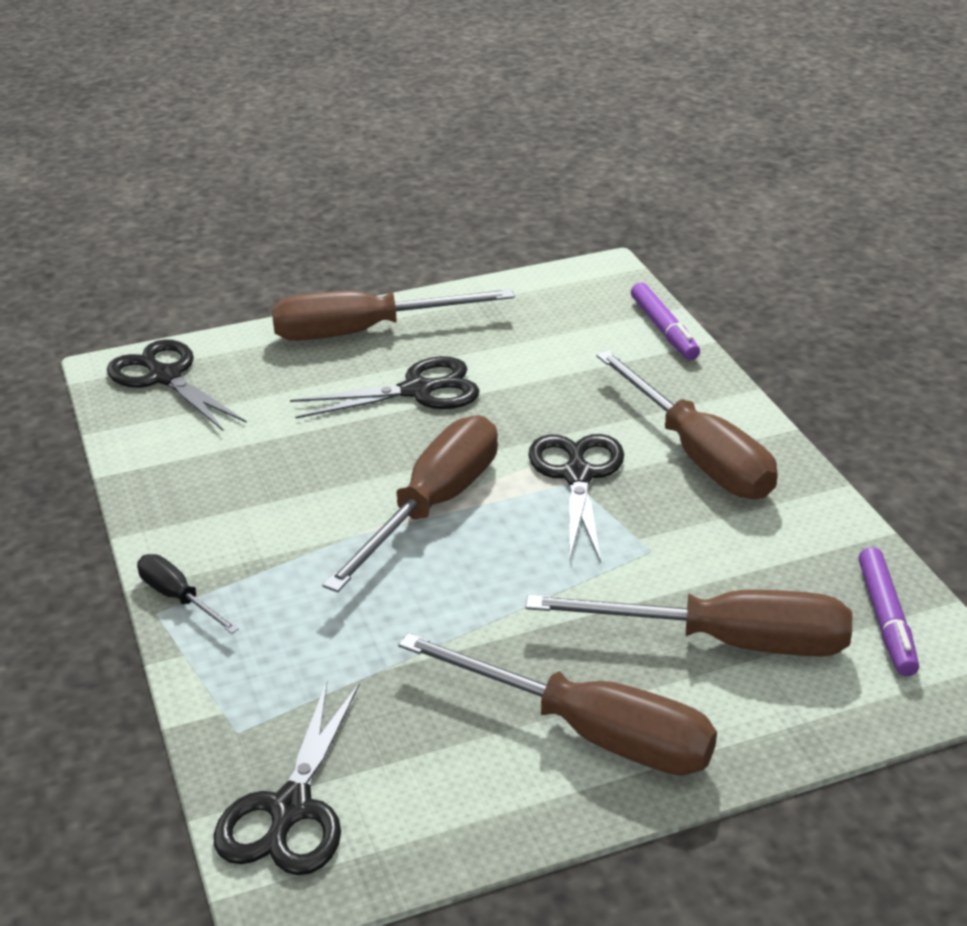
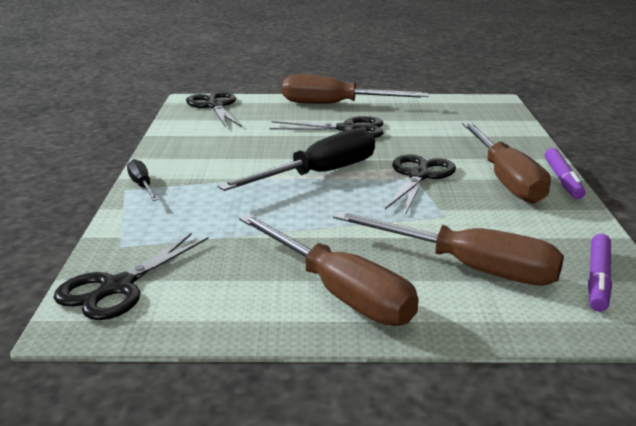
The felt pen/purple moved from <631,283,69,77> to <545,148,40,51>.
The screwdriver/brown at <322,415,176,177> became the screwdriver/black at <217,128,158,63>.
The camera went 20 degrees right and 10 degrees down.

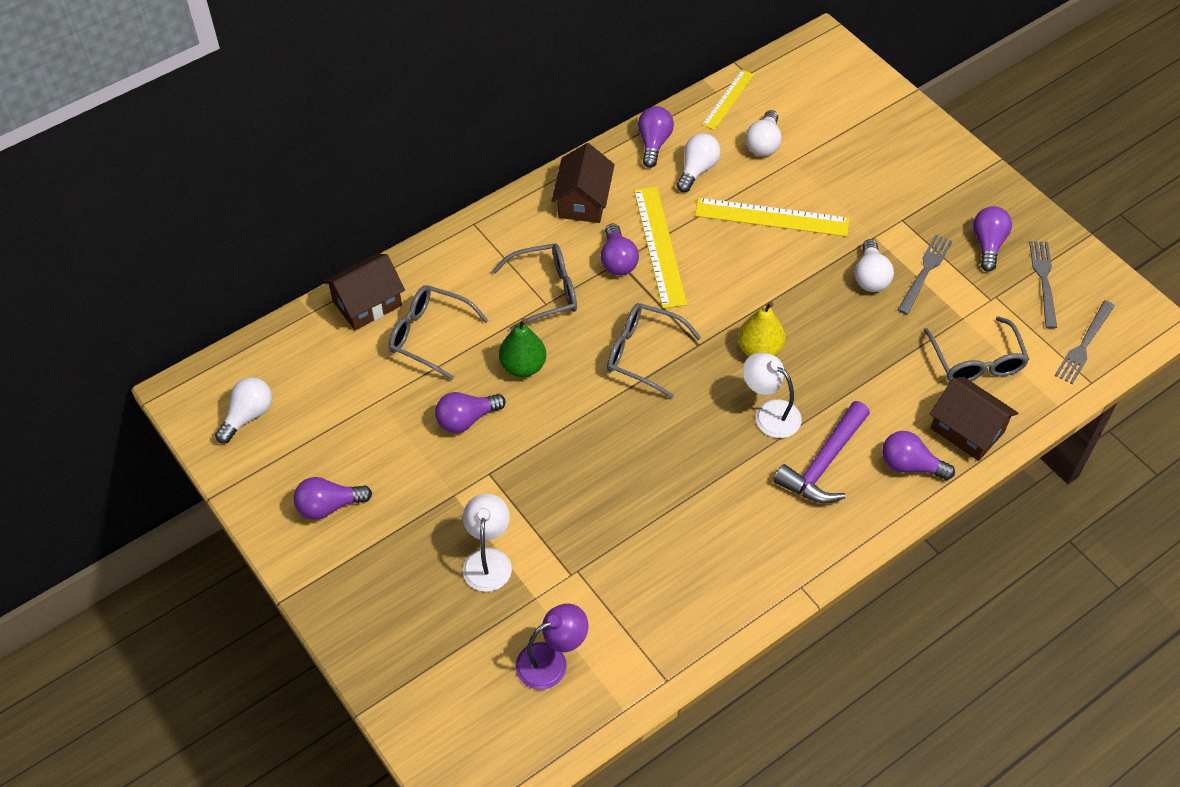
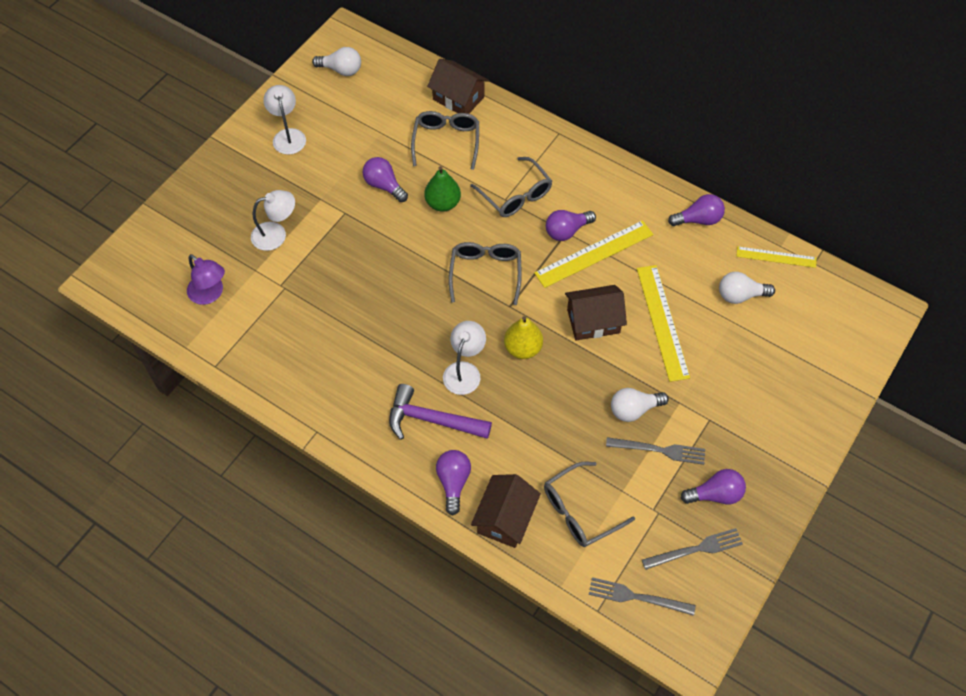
The lightbulb/white at <677,133,44,59> disappeared.
The house/brown moved from <552,143,63,80> to <565,285,62,56>.
The lightbulb/purple at <294,477,78,43> was replaced by the desk lamp/white at <263,85,43,70>.
The camera went 70 degrees right and 5 degrees up.

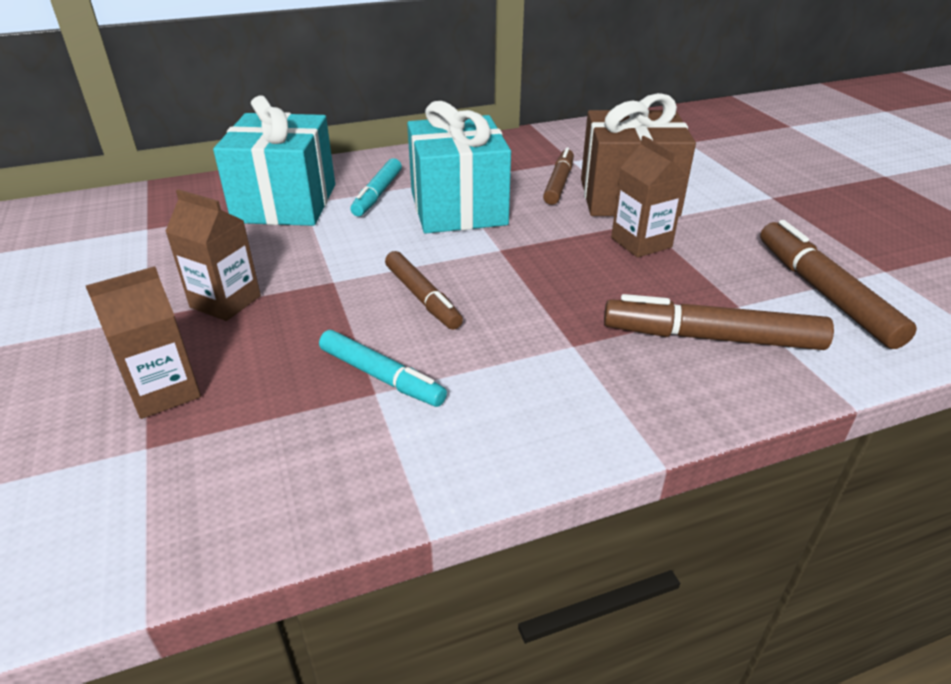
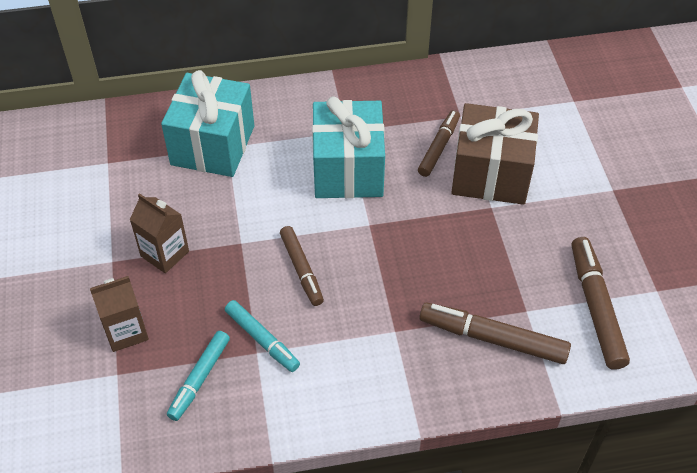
The carton/brown at <611,136,76,122> disappeared.
The felt pen/turquoise moved from <350,158,52,58> to <167,331,63,90>.
The camera went 10 degrees right and 15 degrees up.

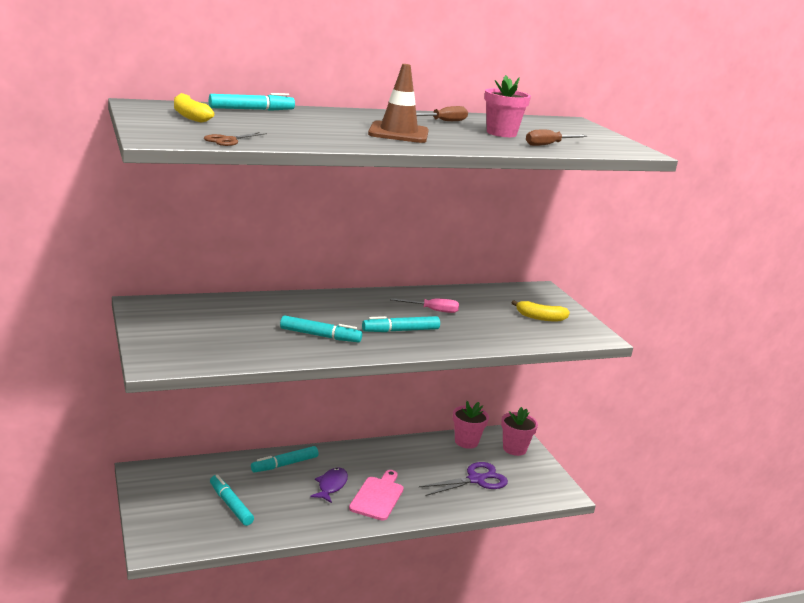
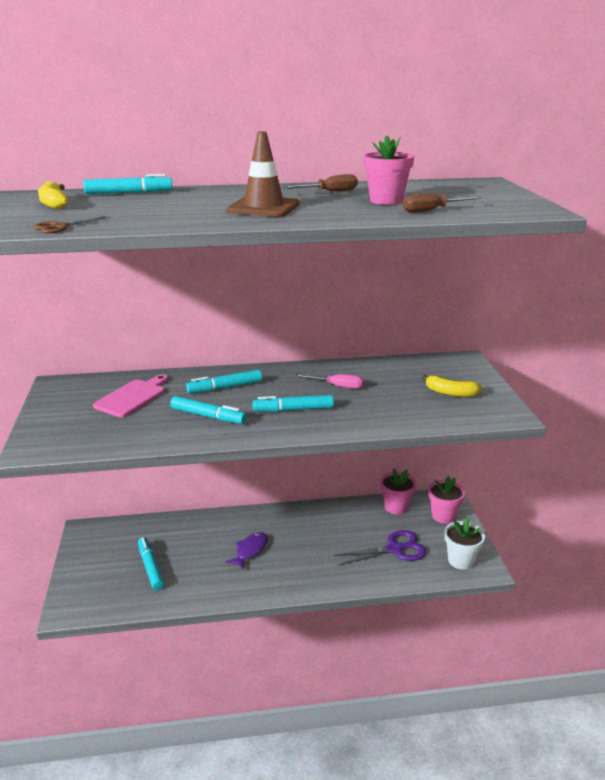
The flower pot/white at <445,518,40,52> appeared.
The felt pen/turquoise moved from <251,446,67,27> to <186,370,76,23>.
The bread board/rose-pink moved from <349,470,55,51> to <93,374,75,43>.
The camera went 15 degrees right and 5 degrees up.

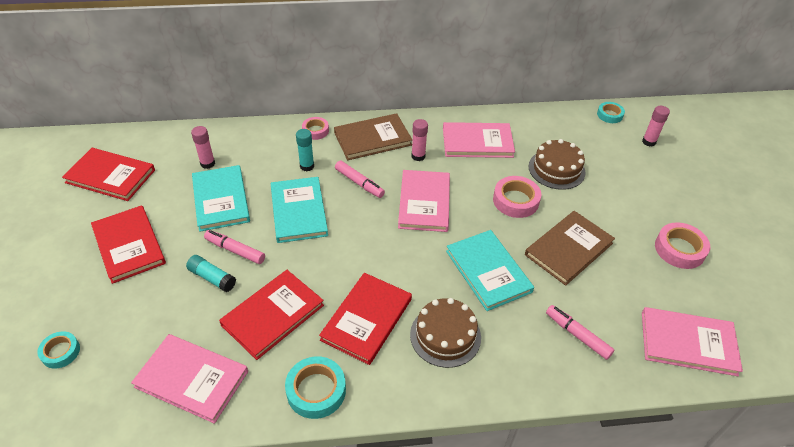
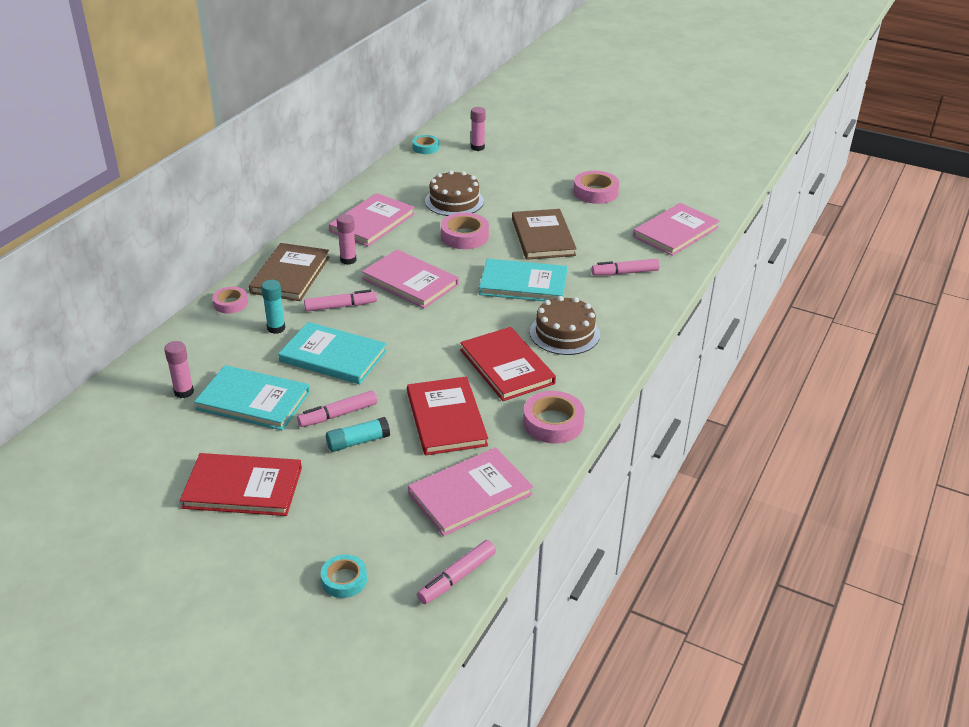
The hardcover/crimson at <62,148,93,53> disappeared.
The felt pen/rose-pink at <417,540,79,64> appeared.
The tape/turquoise at <285,356,61,63> became the tape/rose-pink at <523,391,62,53>.
The camera went 55 degrees left and 10 degrees down.

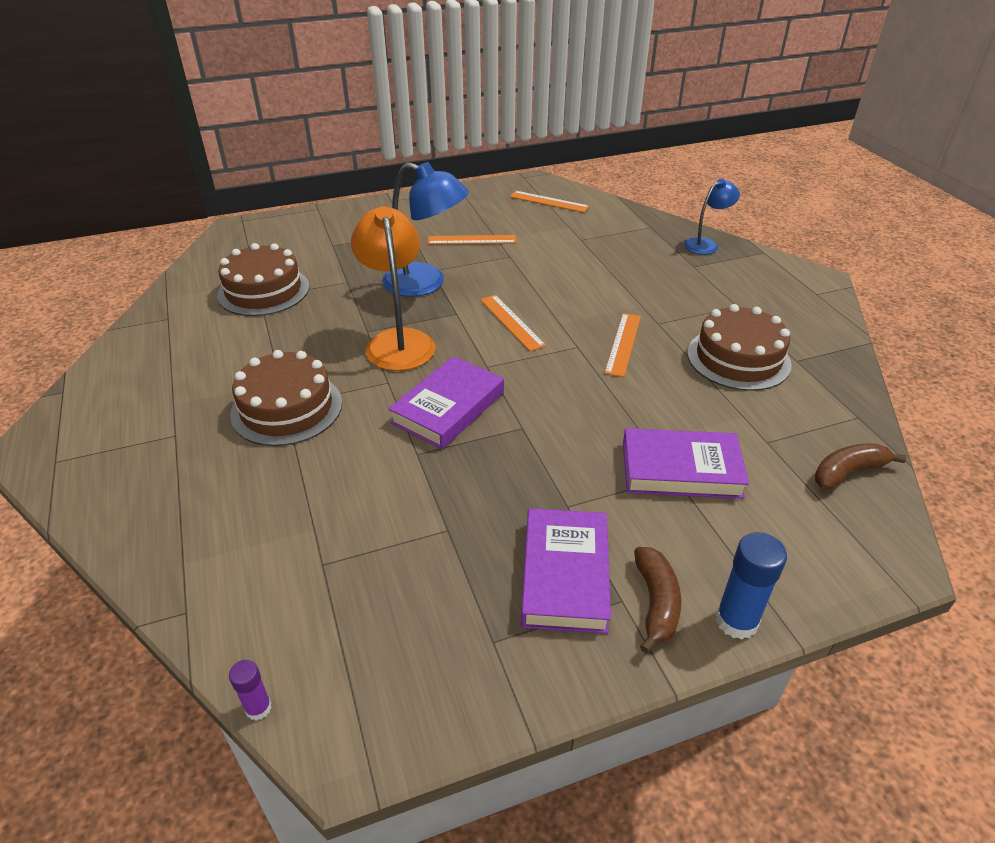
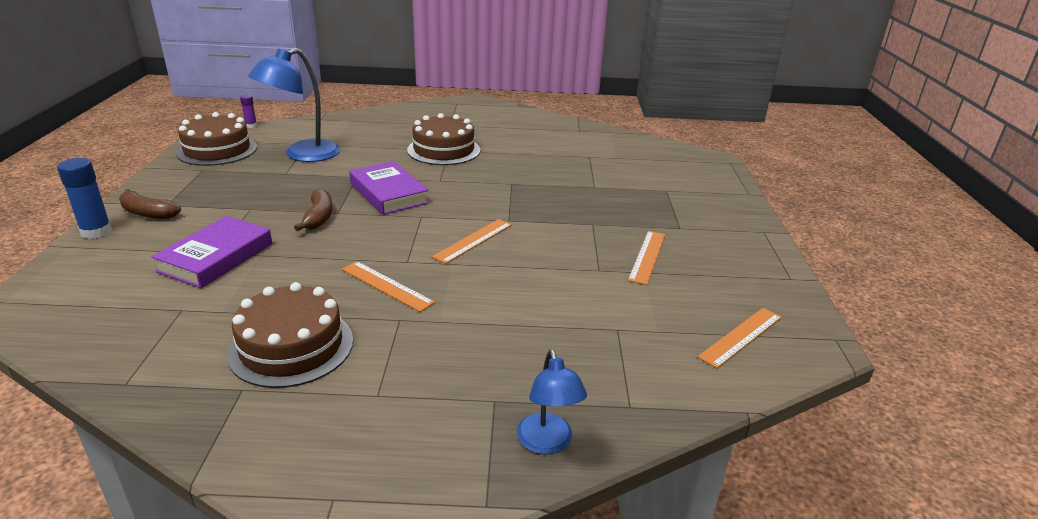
The desk lamp/bright orange at <351,206,85,165> disappeared.
The hardcover/purple at <521,508,90,126> disappeared.
The gateau/brown moved from <217,243,92,73> to <176,112,81,54>.
The desk lamp/blue moved from <382,162,87,135> to <248,48,92,114>.
The toy banana/brown moved from <815,443,91,47> to <294,189,39,42>.
The straightedge/bright orange at <480,295,66,56> turned 45 degrees counterclockwise.
The camera went 110 degrees right and 10 degrees down.

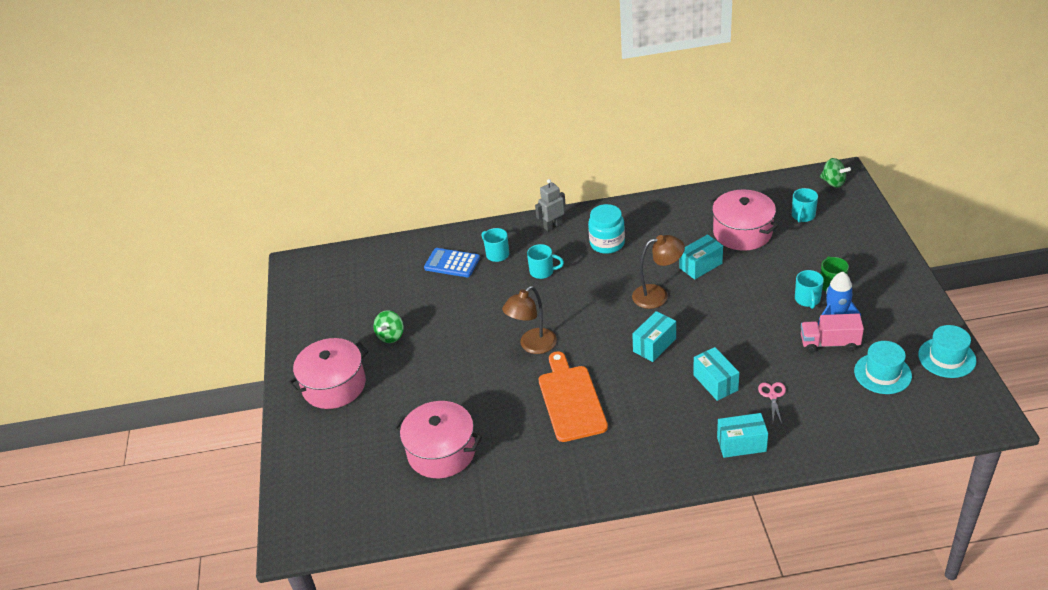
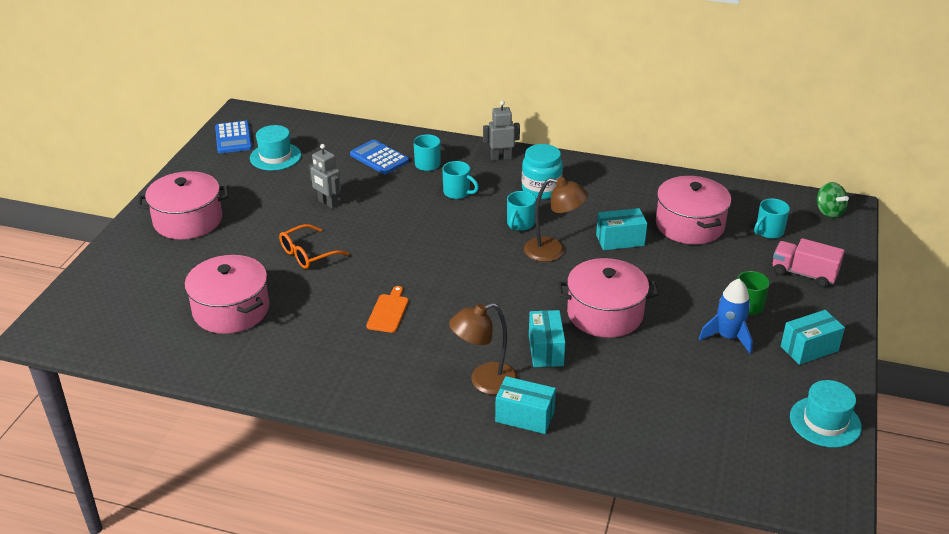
The whirligig/emerald at <374,310,30,33> disappeared.
The pair of scissors/rose-pink at <758,382,28,41> disappeared.
The calculator/blue at <215,121,37,32> appeared.
The glasses/bright orange at <279,224,70,45> appeared.
The robot figure/grey at <309,144,32,65> appeared.
The cooking pot/rose-pink at <558,258,100,80> appeared.
The desk lamp/brown moved from <502,286,55,68> to <449,303,69,92>.
The box/turquoise moved from <632,311,44,51> to <781,310,64,55>.
The coffee mug/turquoise moved from <795,270,29,39> to <507,191,29,40>.
The lorry/rose-pink moved from <801,313,63,40> to <773,238,72,49>.
The tall hat/turquoise moved from <854,341,58,53> to <250,125,51,46>.
The bread board/bright orange at <539,351,69,91> changed to 0.53 times the size.
The camera went 20 degrees right and 5 degrees down.

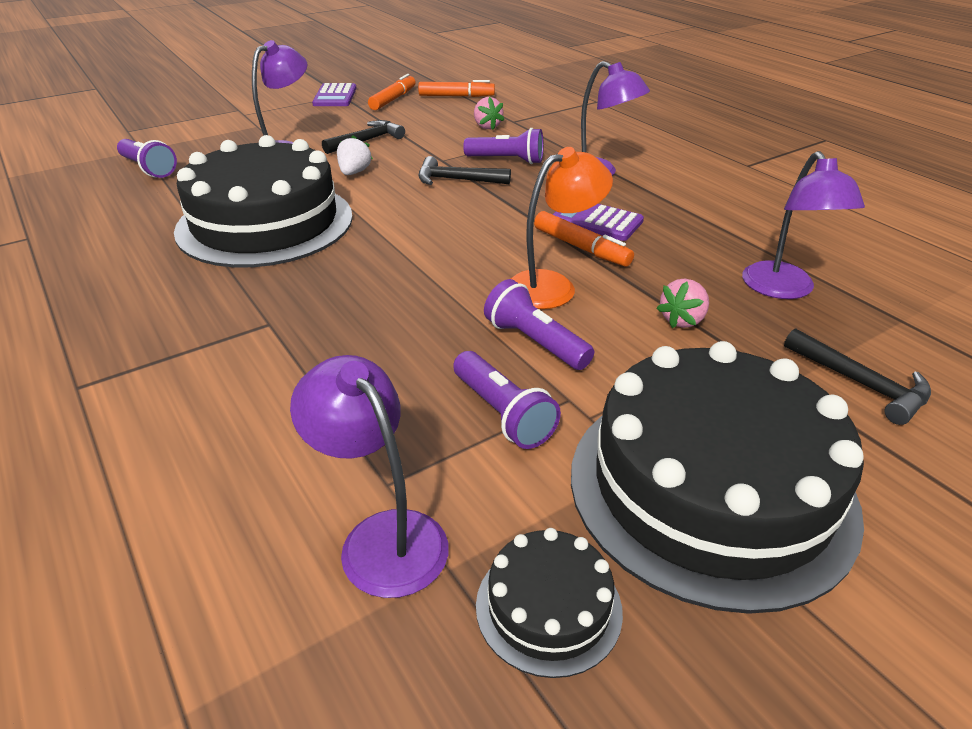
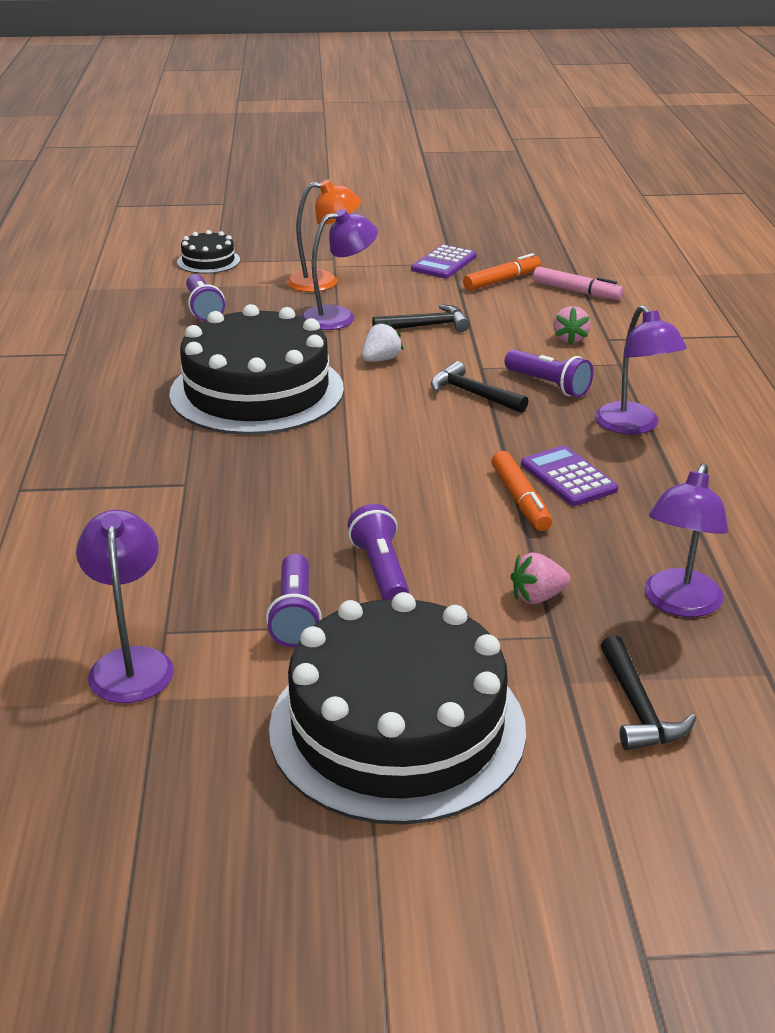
The gateau/black moved from <476,528,147,150> to <177,230,63,44>.
The desk lamp/bright orange moved from <511,147,102,162> to <286,180,75,112>.
The felt pen/bright orange at <418,80,77,17> became the felt pen/rose-pink at <533,267,90,33>.
The camera went 30 degrees right and 5 degrees down.

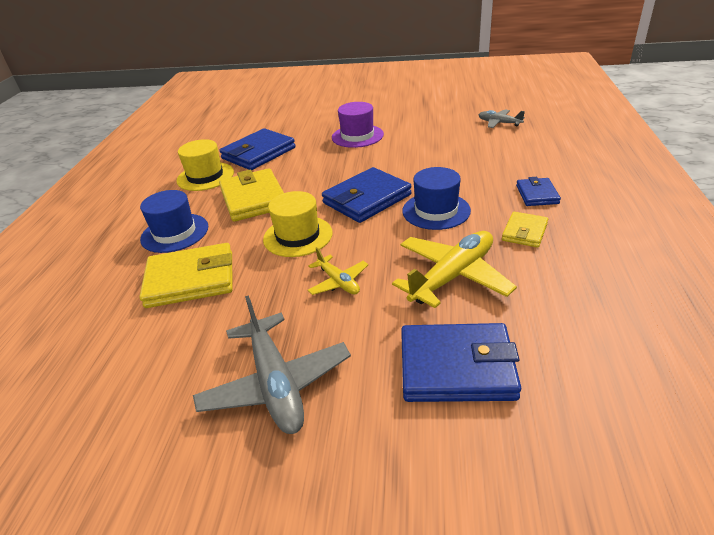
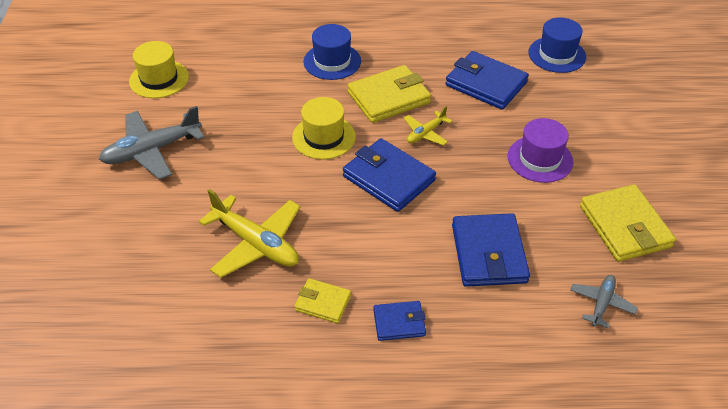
The card wallet/yellow moved from <139,243,94,65> to <580,184,96,78>.
The tall hat/yellow moved from <176,139,58,52> to <129,41,60,57>.
The plane/yellow moved from <308,247,61,48> to <404,106,48,40>.
The card wallet/blue moved from <401,323,120,79> to <452,213,78,74>.
The tall hat/blue moved from <402,167,69,63> to <528,18,58,55>.
The camera went 80 degrees right and 10 degrees up.

